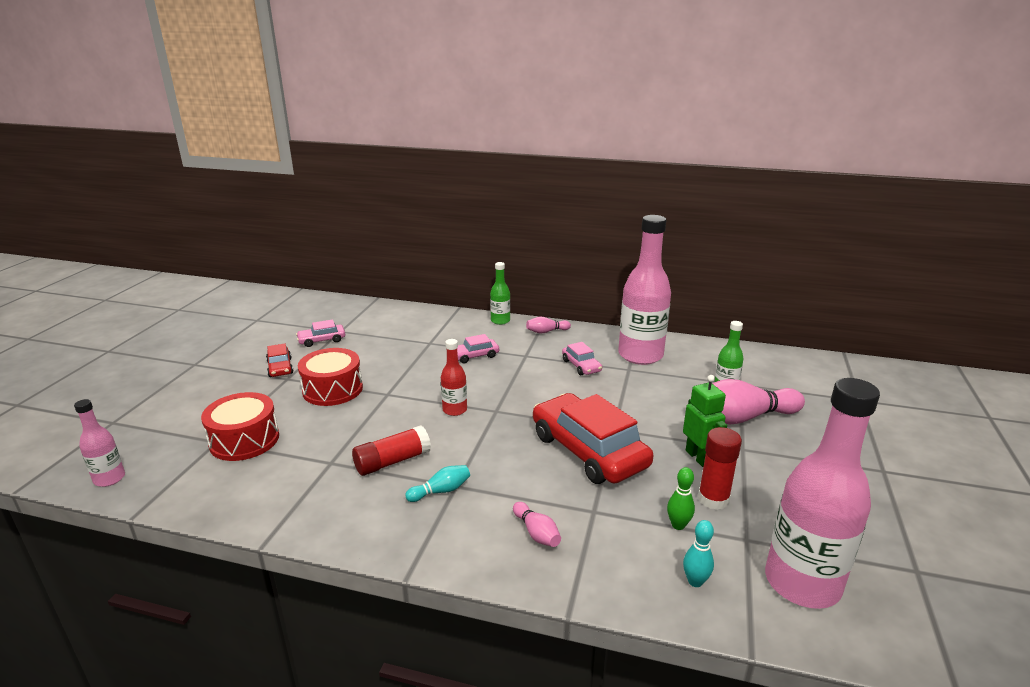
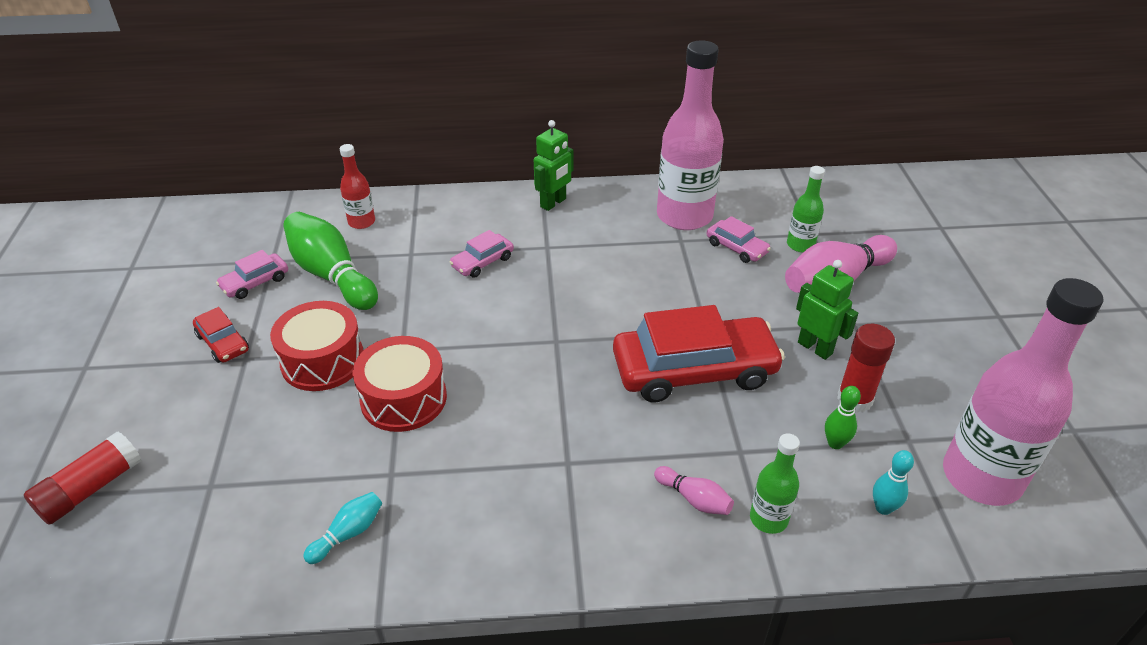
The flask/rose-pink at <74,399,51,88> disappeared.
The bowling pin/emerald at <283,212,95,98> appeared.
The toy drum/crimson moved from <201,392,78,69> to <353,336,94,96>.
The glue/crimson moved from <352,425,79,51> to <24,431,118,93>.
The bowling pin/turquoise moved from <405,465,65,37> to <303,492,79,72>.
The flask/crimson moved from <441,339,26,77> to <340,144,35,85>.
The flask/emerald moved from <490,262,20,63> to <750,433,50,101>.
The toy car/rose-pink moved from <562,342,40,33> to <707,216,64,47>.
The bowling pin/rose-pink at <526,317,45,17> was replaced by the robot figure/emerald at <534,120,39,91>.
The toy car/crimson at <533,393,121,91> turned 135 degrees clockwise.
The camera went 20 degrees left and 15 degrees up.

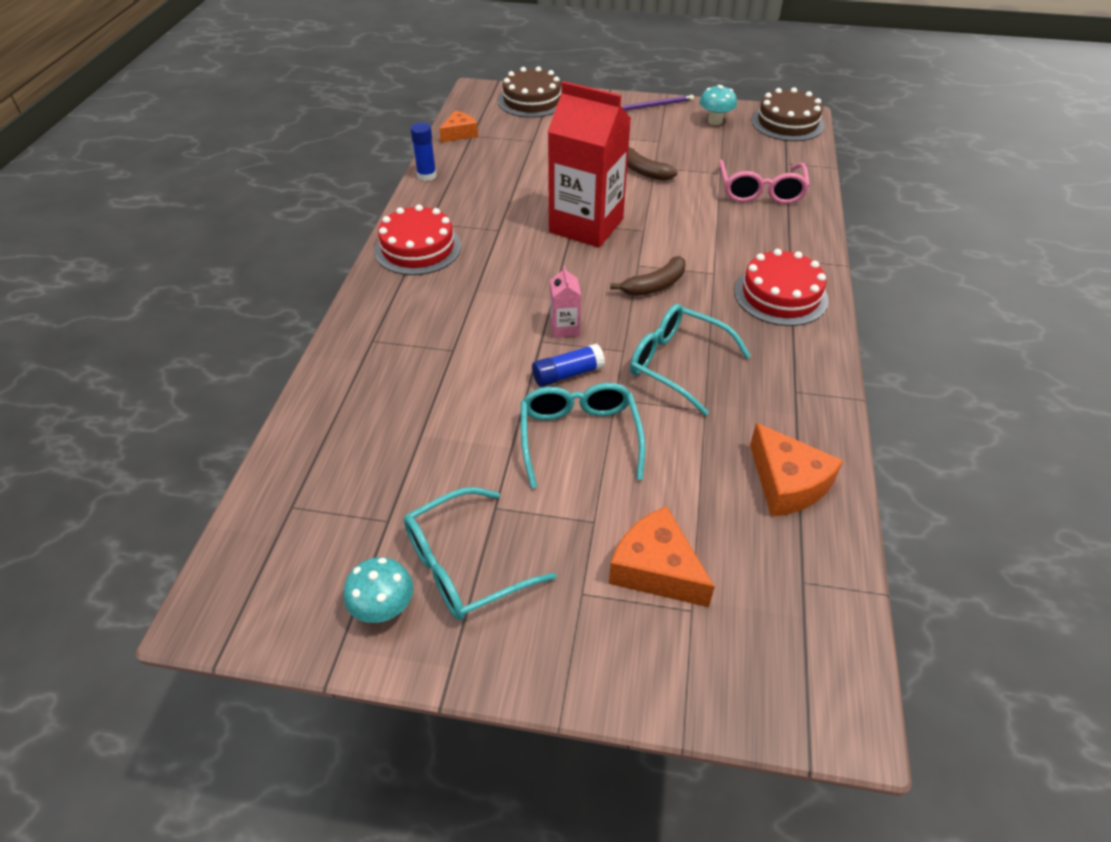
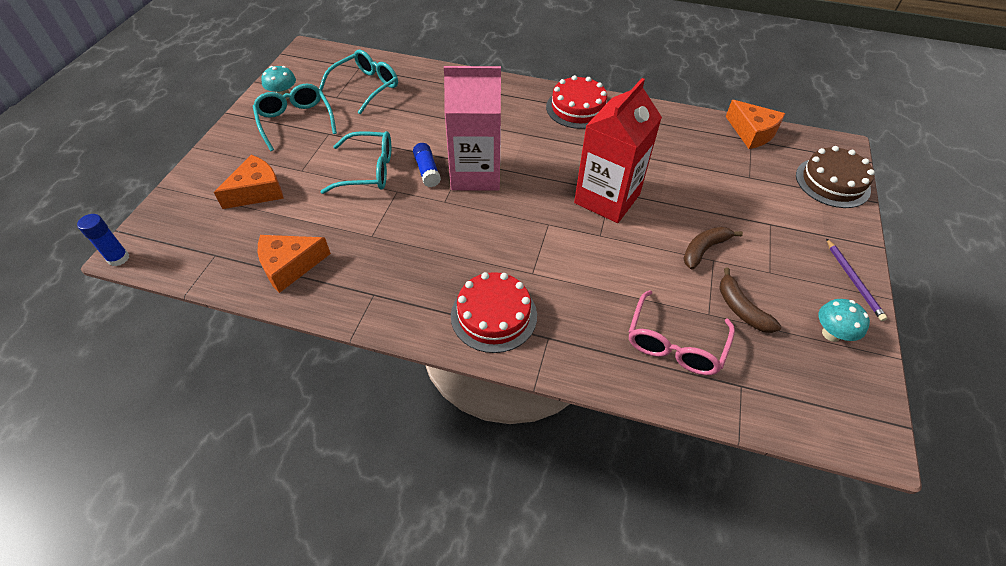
The gateau/brown at <752,87,72,54> disappeared.
The glue/blue moved from <410,122,27,59> to <77,214,52,52>.
The toy banana/brown moved from <610,256,76,40> to <719,268,62,65>.
The glasses/turquoise moved from <630,304,121,112> to <319,50,79,65>.
The glasses/rose-pink at <719,160,91,44> turned 75 degrees counterclockwise.
The cheese wedge/bright orange at <439,111,39,32> changed to 1.50 times the size.
The carton/rose-pink at <550,266,31,72> changed to 2.41 times the size.
The camera went 95 degrees right and 5 degrees up.

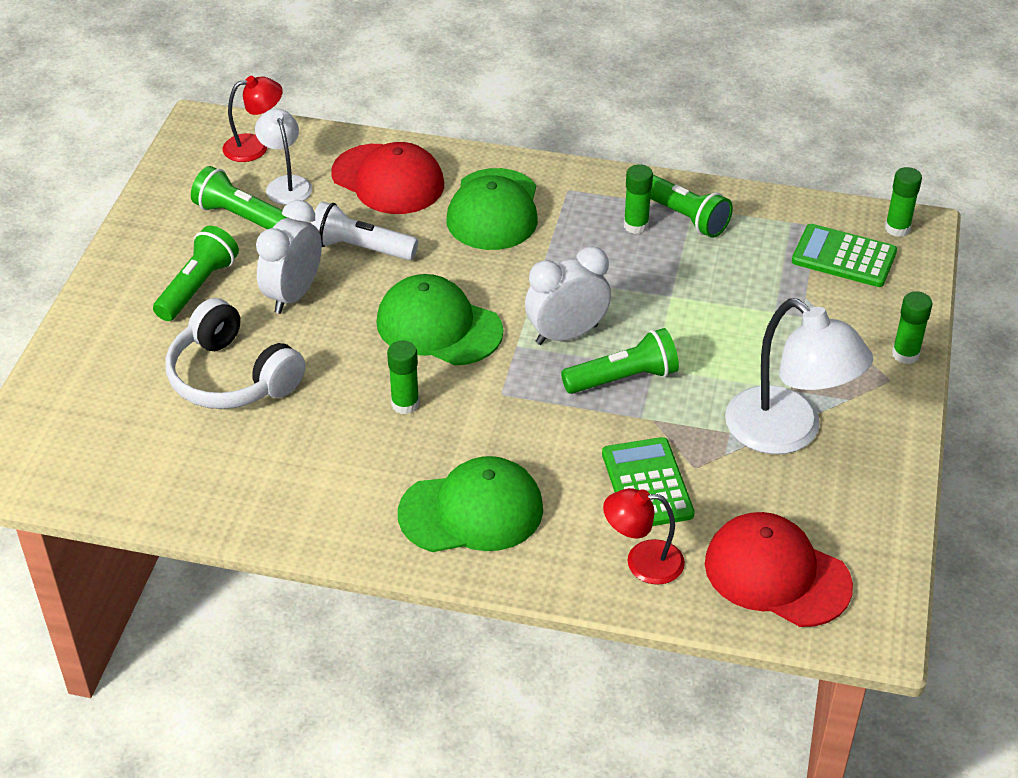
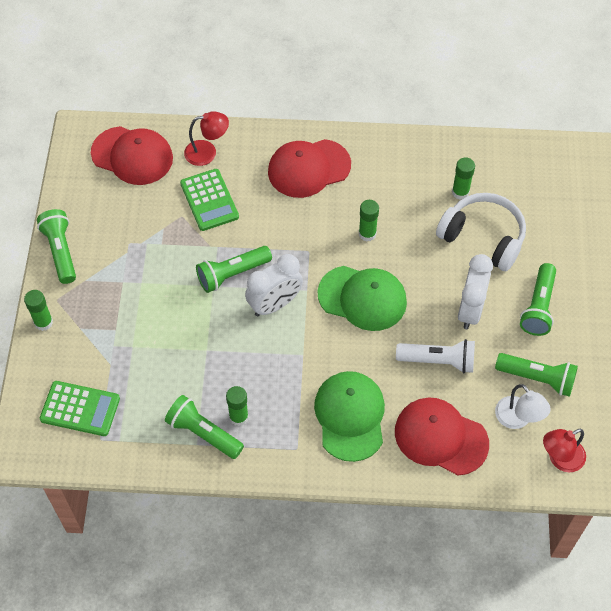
The desk lamp/white at <725,298,148,156> disappeared.
The flashlight/emerald at <37,209,39,75> appeared.
The glue/emerald moved from <885,167,37,70> to <452,157,23,43>.
The baseball cap/emerald at <398,456,145,96> became the baseball cap/crimson at <268,139,83,59>.
The camera went 170 degrees right and 15 degrees up.

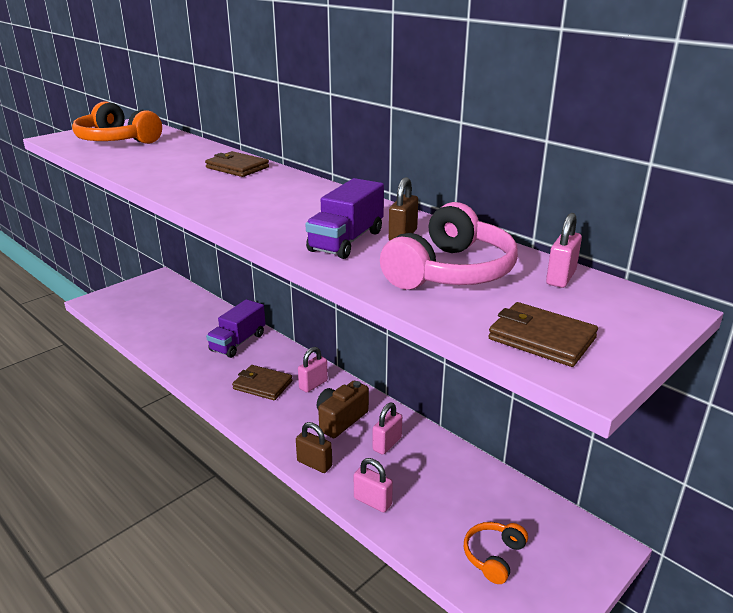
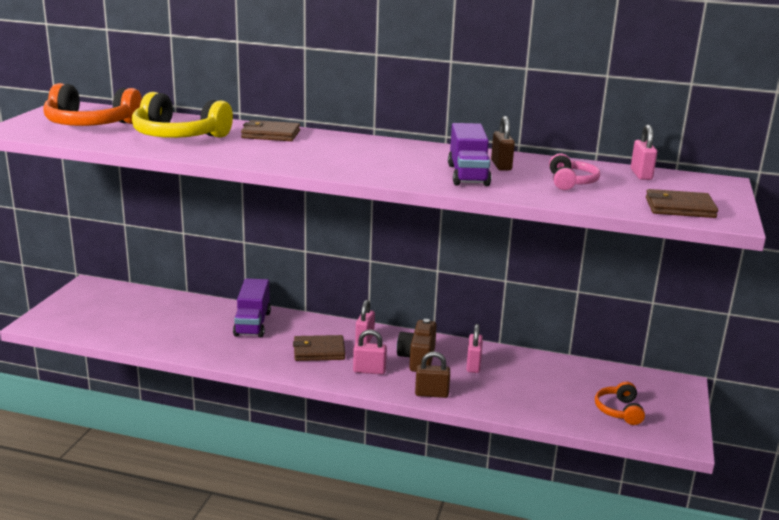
The headset/yellow at <132,92,101,46> appeared.
The lock/rose-pink moved from <354,458,39,55> to <353,330,34,44>.
The headset/rose-pink at <380,202,138,88> changed to 0.55 times the size.
The camera went 30 degrees left and 5 degrees down.

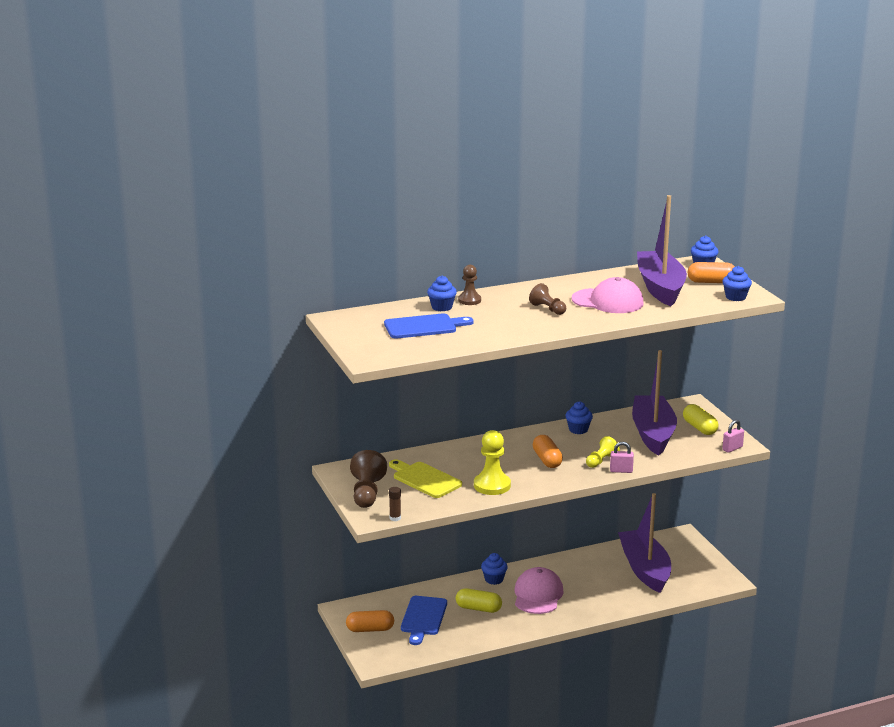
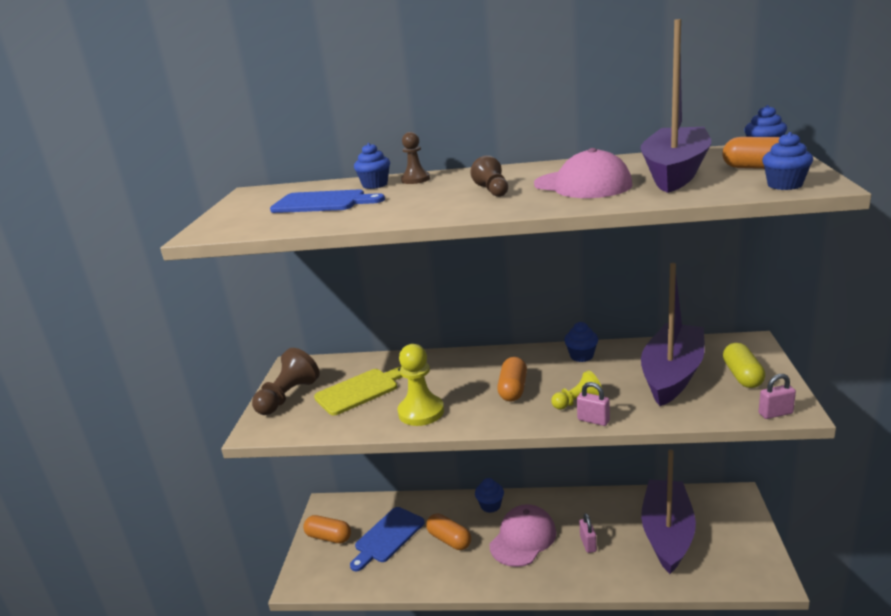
The glue/brown at <389,487,12,34> disappeared.
The lock/rose-pink at <579,513,18,40> appeared.
The capsule/yellow at <456,588,46,25> became the capsule/bright orange at <426,514,45,36>.
The bread board/yellow at <389,459,73,39> turned 75 degrees clockwise.
The camera went 30 degrees right and 0 degrees up.

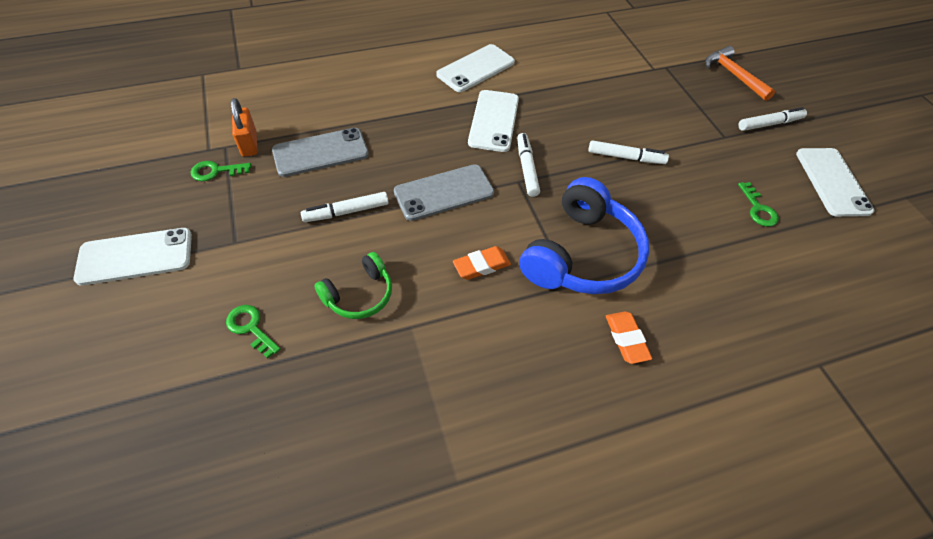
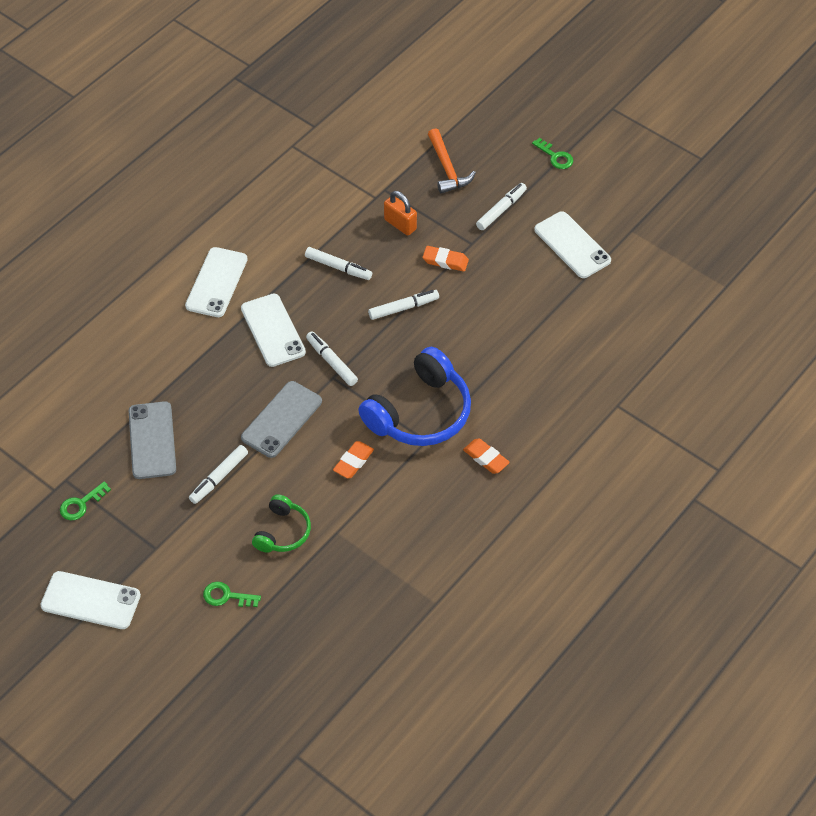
The felt pen/white at <305,247,67,33> appeared.
The pencil eraser/bright orange at <423,246,46,26> appeared.
The lock/bright orange moved from <231,98,27,59> to <384,191,33,45>.
The door key/emerald moved from <738,182,41,45> to <532,138,41,31>.
The mobile phone/white at <74,228,118,58> turned 60 degrees clockwise.
The mobile phone/grey at <272,128,97,49> turned 45 degrees counterclockwise.
The headset/blue at <519,177,131,117> turned 45 degrees clockwise.
The claw hammer/bright orange at <705,46,70,55> turned 135 degrees counterclockwise.
The camera went 30 degrees left and 0 degrees up.

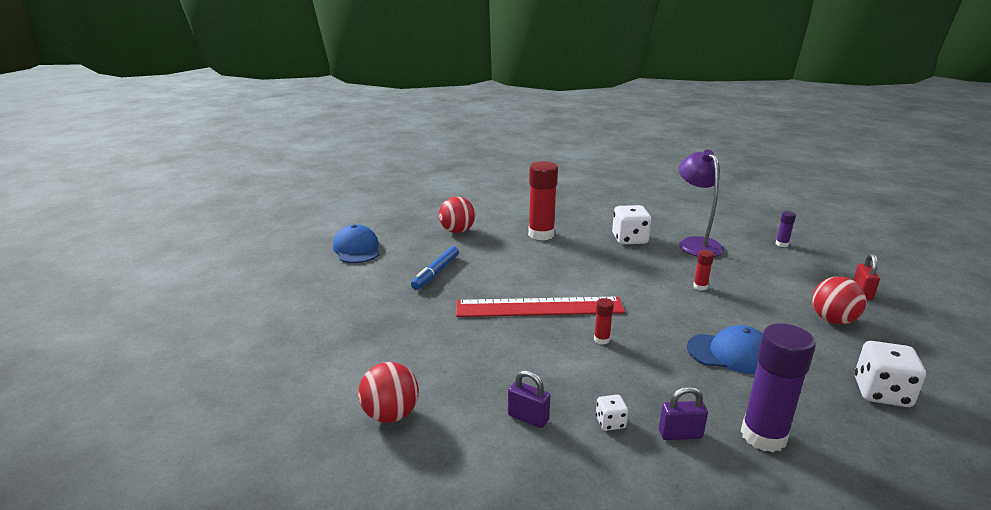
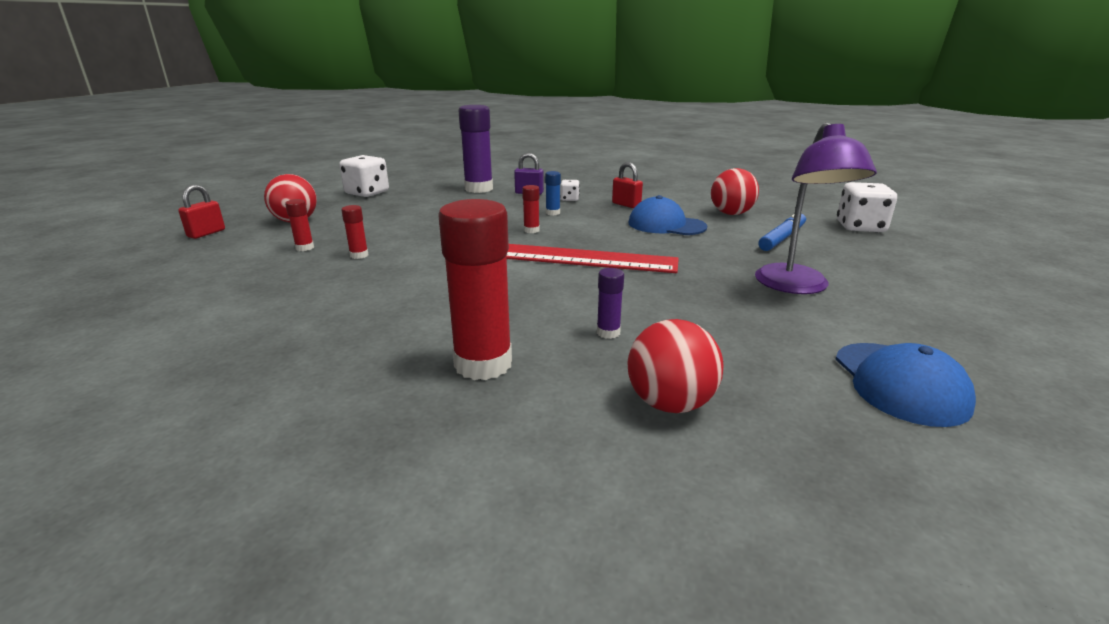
The glue/crimson at <285,199,29,52> appeared.
The glue/blue at <545,171,16,44> appeared.
The felt pen/blue moved from <411,246,48,44> to <758,214,48,37>.
The dice/white moved from <612,205,39,40> to <837,182,60,50>.
The desk lamp/purple moved from <679,149,45,108> to <755,122,122,172>.
The baseball cap/blue moved from <687,325,76,49> to <628,195,79,40>.
The glue/purple moved from <776,211,20,36> to <597,268,27,71>.
The lock/purple at <508,370,42,58> became the lock/crimson at <612,162,31,46>.
The camera went 165 degrees left and 0 degrees up.

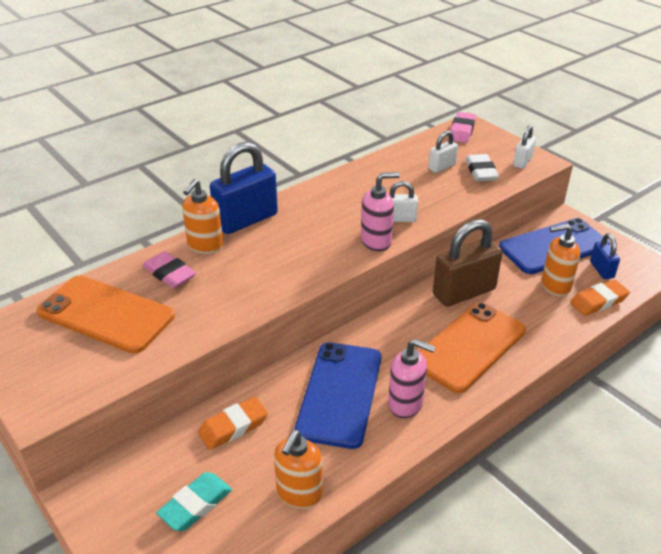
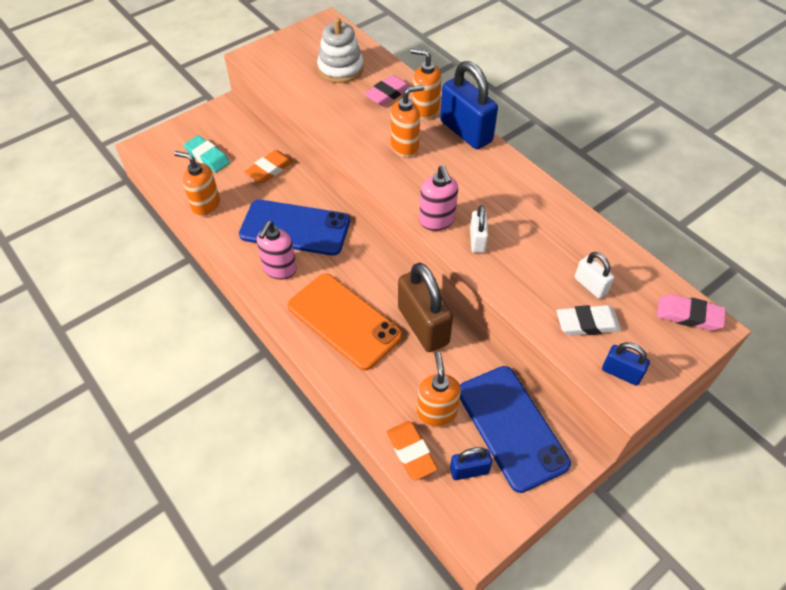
The soap pump/bright orange at <391,85,33,72> appeared.
The mobile phone/bright orange at <37,275,138,79> was replaced by the stacking rings/white at <317,18,47,65>.
The lock/white at <513,125,23,44> became the lock/blue at <602,342,48,44>.
The pencil eraser/bright orange at <198,397,70,53> turned 75 degrees clockwise.
The camera went 90 degrees right and 15 degrees up.

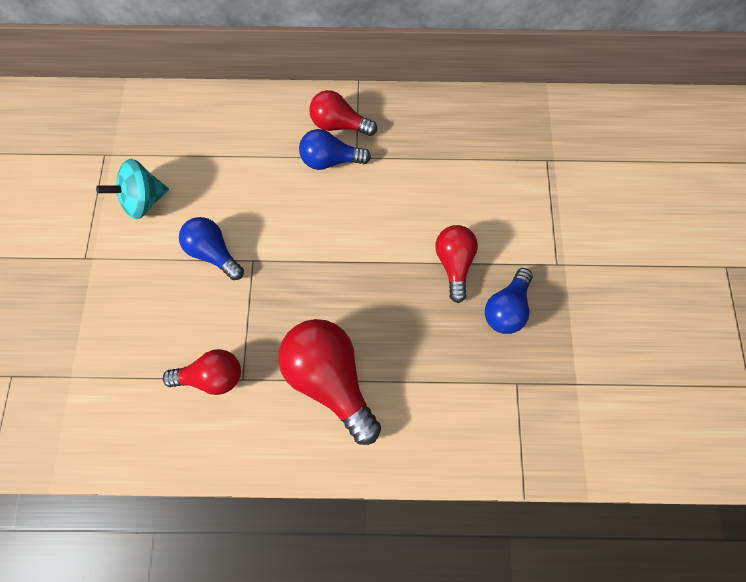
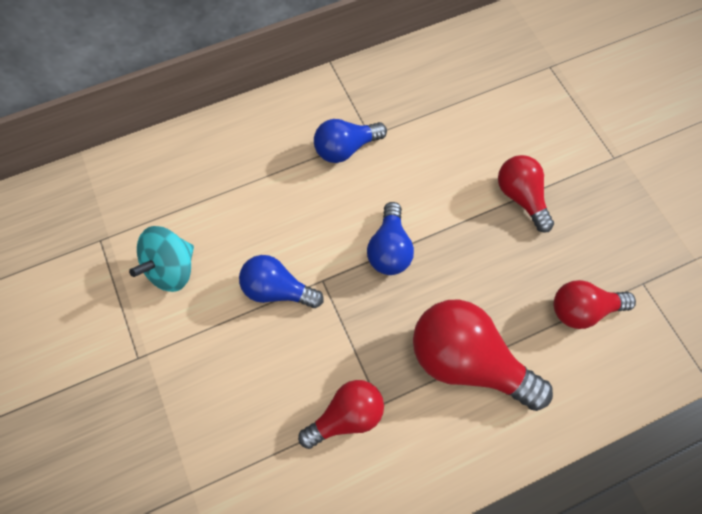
The lightbulb/crimson moved from <309,90,68,46> to <553,280,83,49>.
The lightbulb/blue moved from <485,268,48,66> to <367,202,47,73>.
The camera went 25 degrees left and 5 degrees down.

